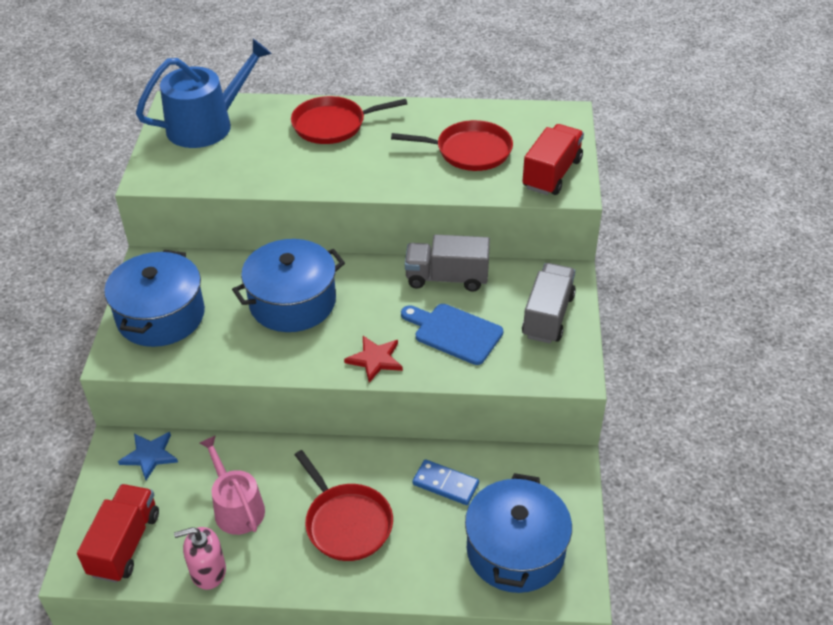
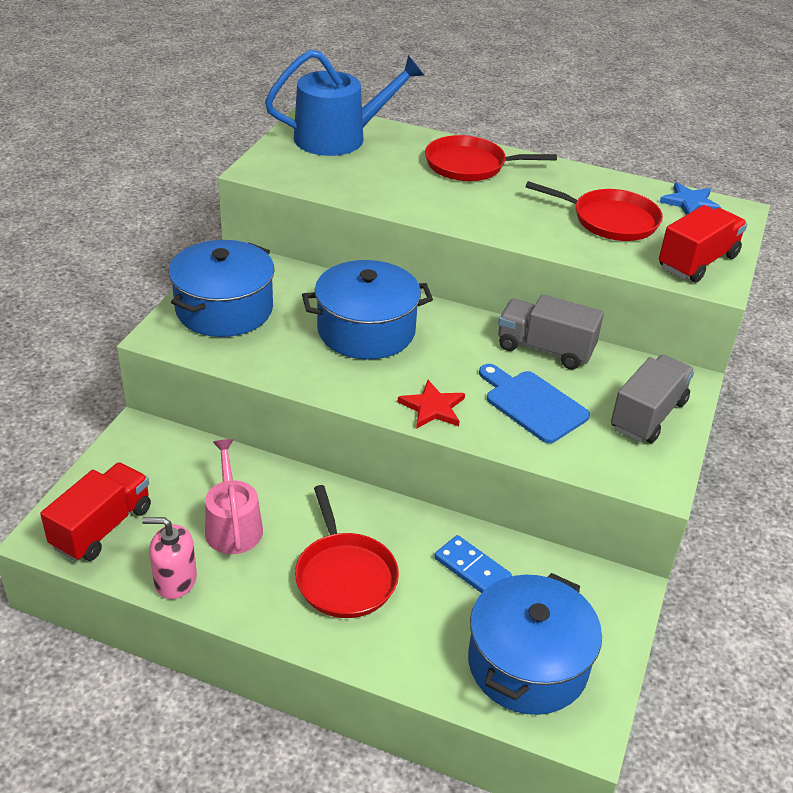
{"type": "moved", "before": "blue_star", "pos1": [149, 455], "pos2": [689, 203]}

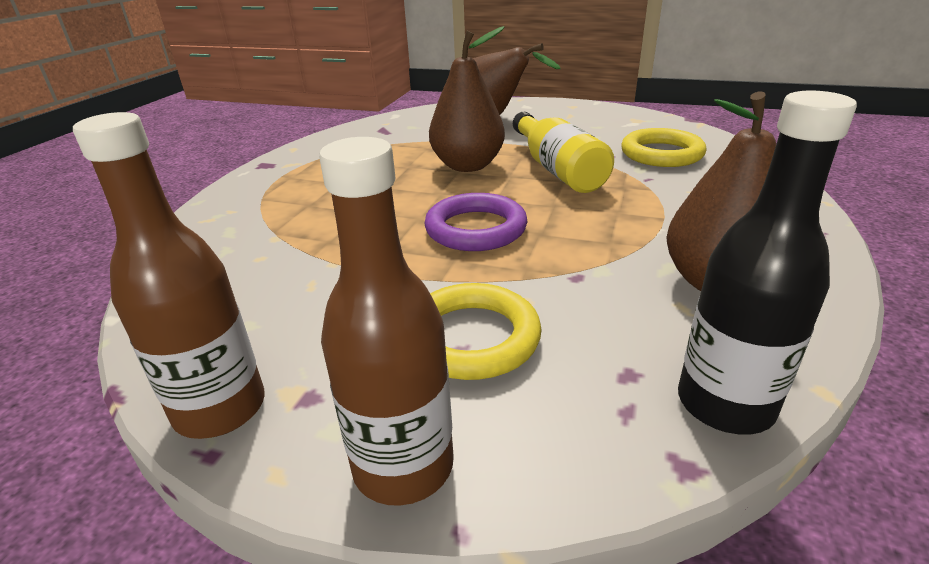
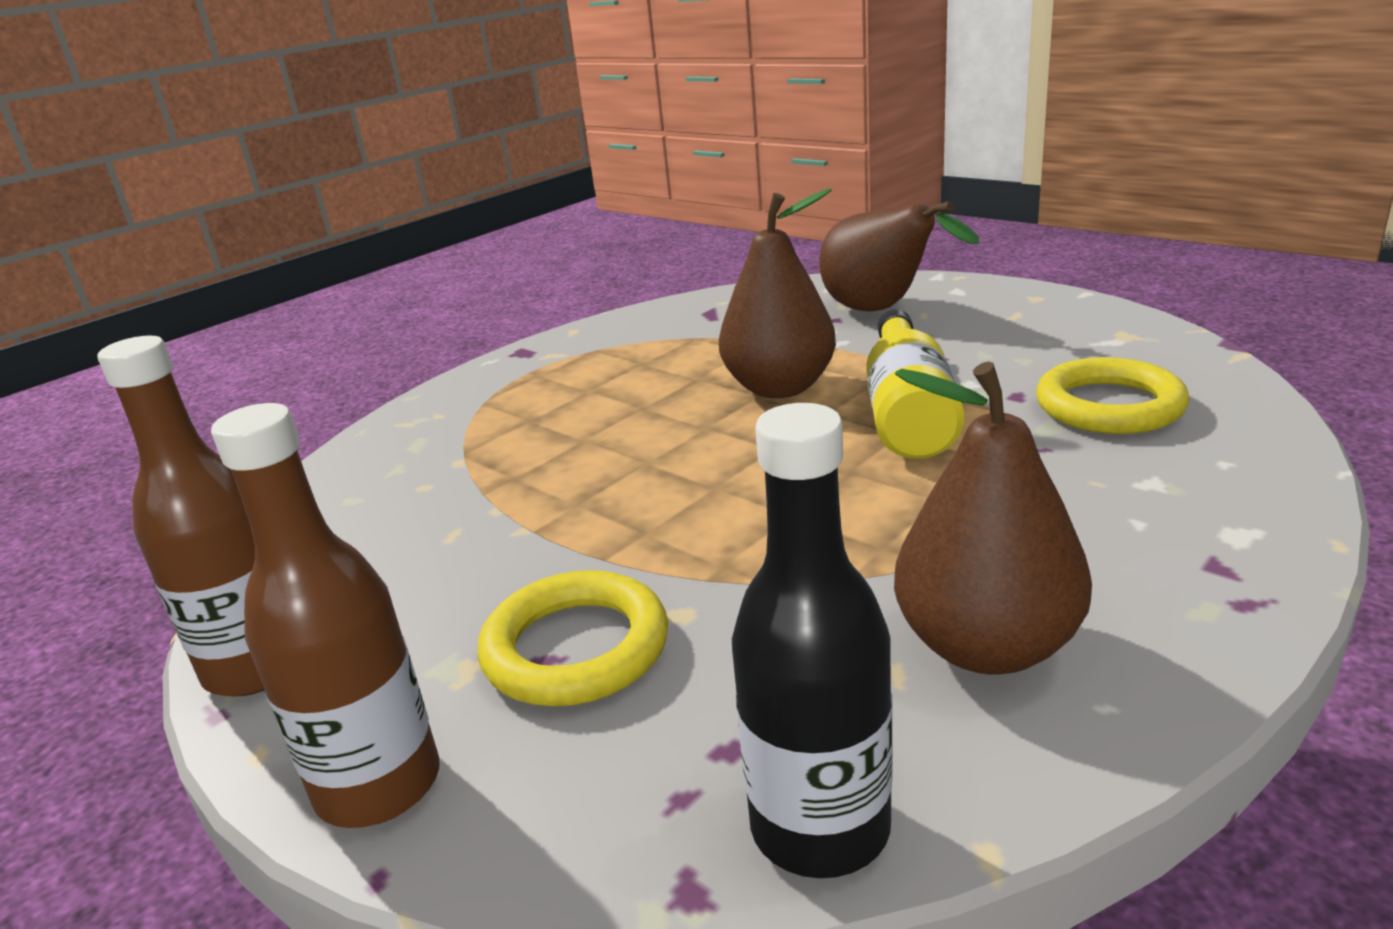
{"type": "removed", "before": "purple_ring", "pos1": [476, 229]}

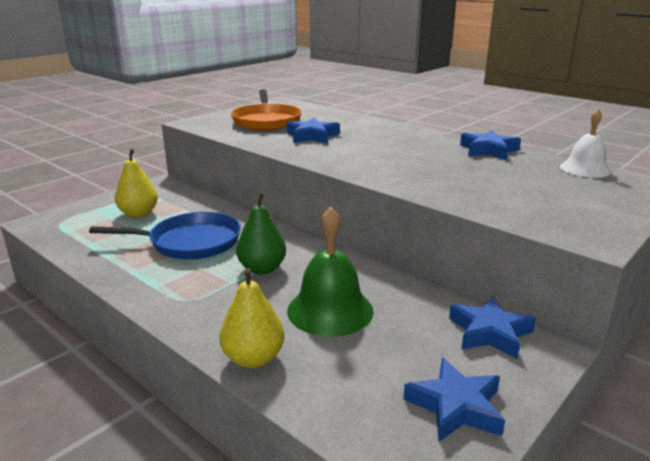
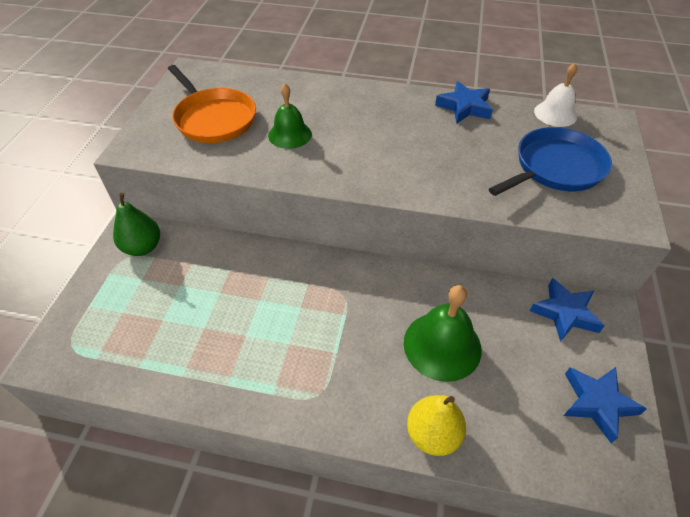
{"type": "moved", "before": "green_pear", "pos1": [262, 269], "pos2": [143, 247]}
{"type": "replaced", "before": "blue_star", "after": "green_bell", "pos1": [312, 136], "pos2": [290, 134]}
{"type": "moved", "before": "blue_pan", "pos1": [190, 242], "pos2": [555, 167]}
{"type": "removed", "before": "yellow_pear", "pos1": [138, 214]}

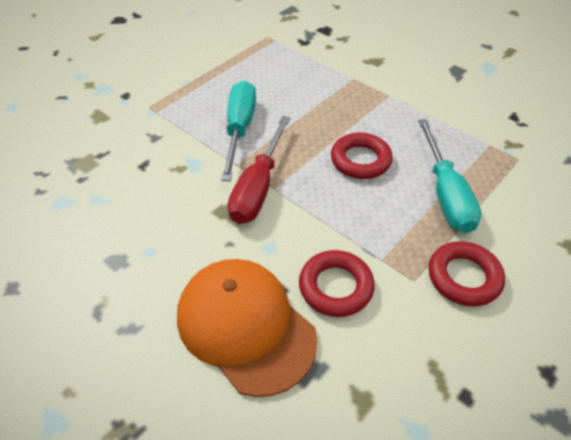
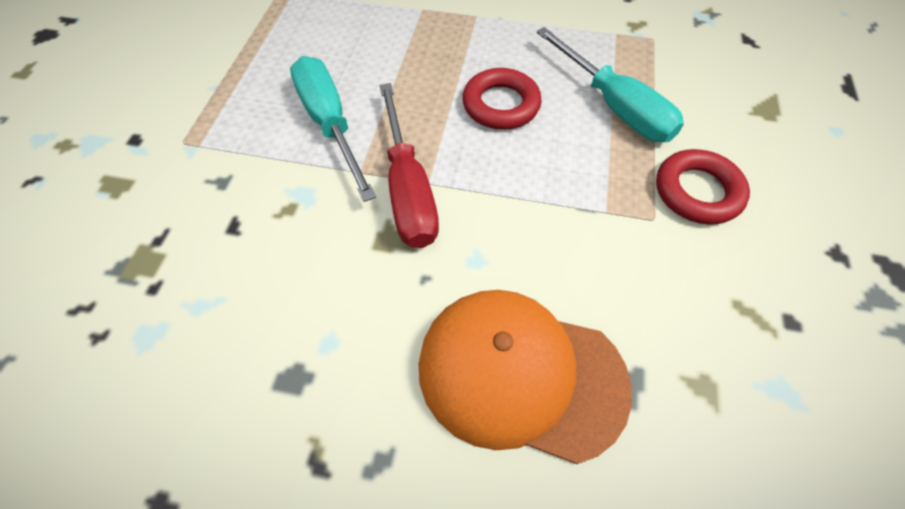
{"type": "removed", "before": "red_ring", "pos1": [335, 287]}

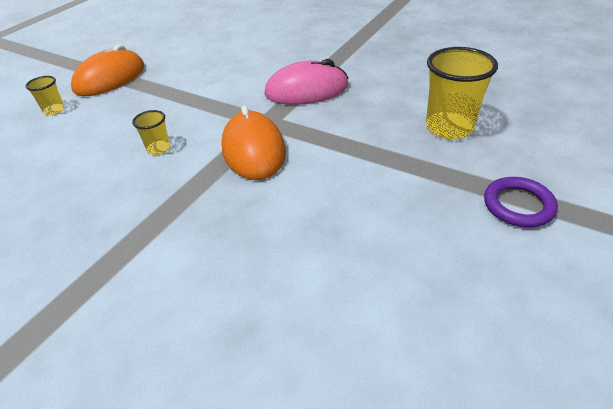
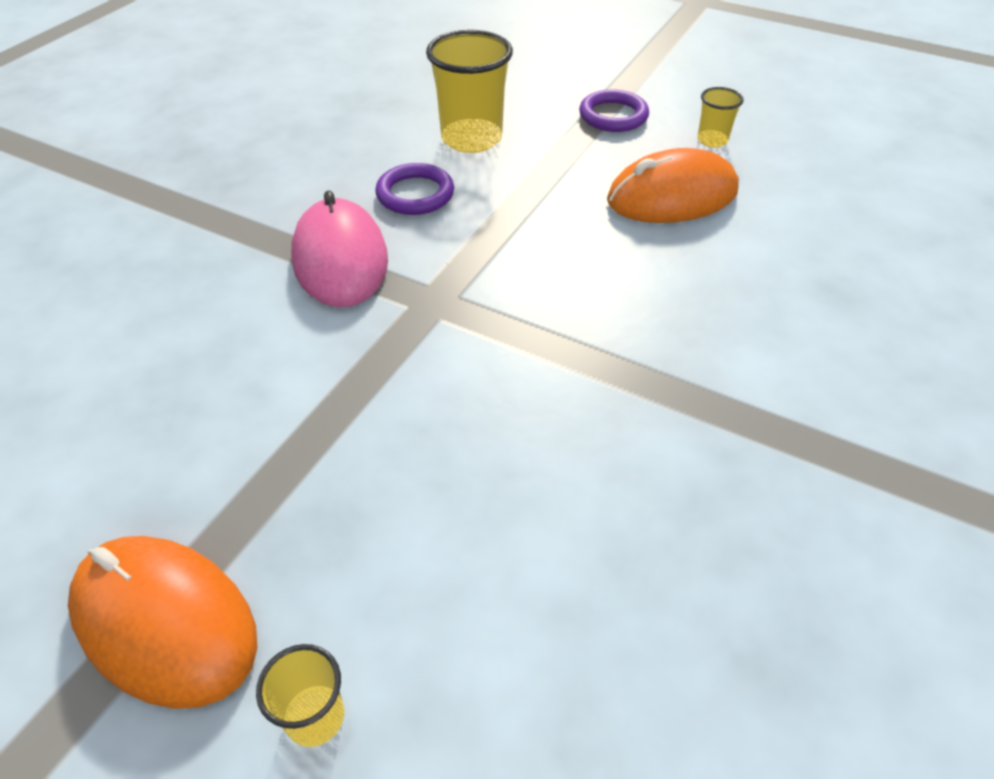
{"type": "added", "after": "purple_ring", "pos2": [415, 194]}
{"type": "moved", "before": "orange_mouse", "pos1": [253, 150], "pos2": [672, 196]}
{"type": "moved", "before": "yellow_cup", "pos1": [159, 148], "pos2": [712, 140]}

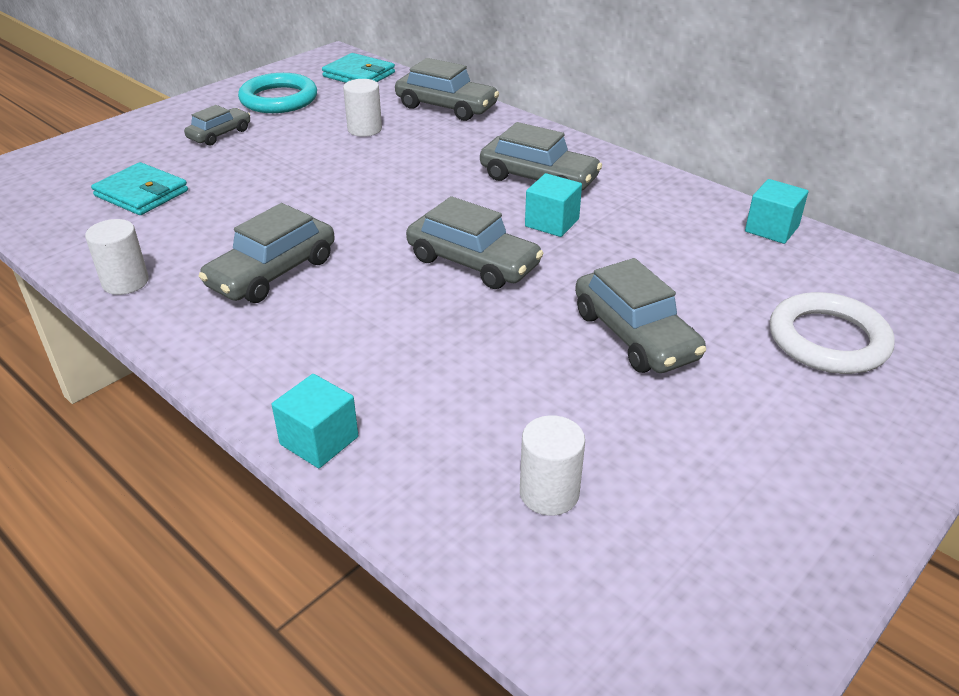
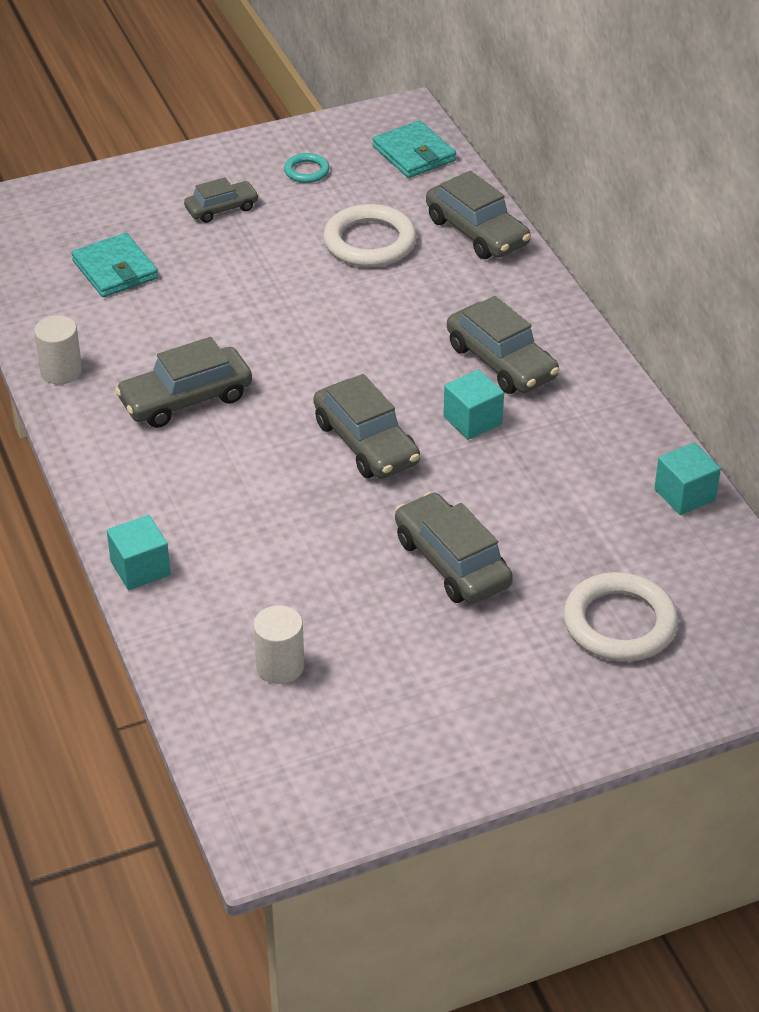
{"type": "resized", "before": "turquoise_ring", "pos1": [279, 99], "pos2": [306, 171], "scale": 0.51}
{"type": "replaced", "before": "white_cylinder", "after": "white_ring", "pos1": [364, 129], "pos2": [369, 242]}
{"type": "turned", "before": "grey_car", "pos1": [634, 335], "pos2": [452, 562], "turn": 150}

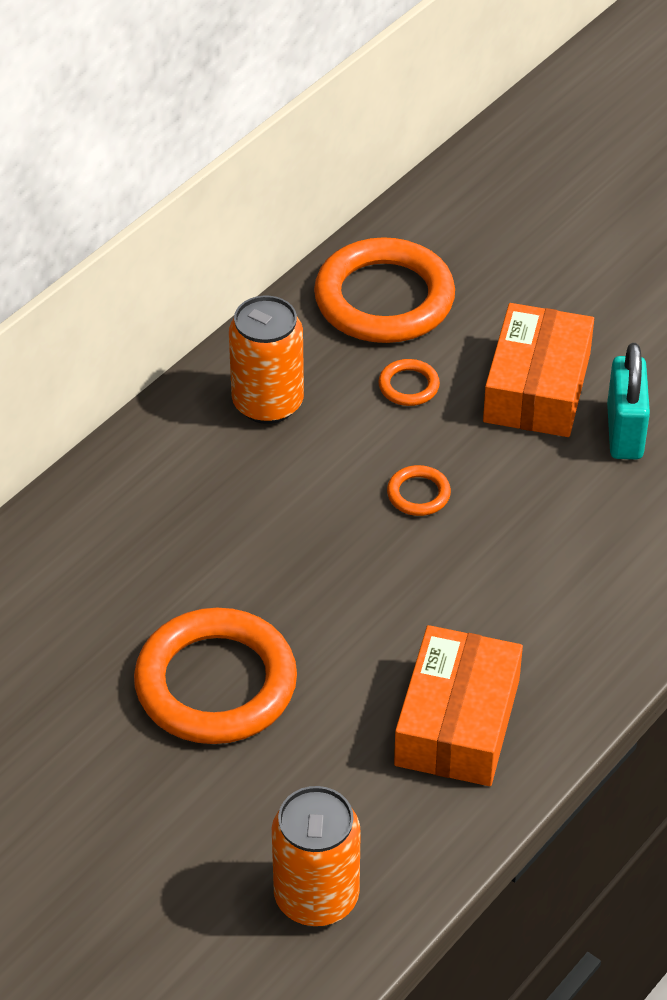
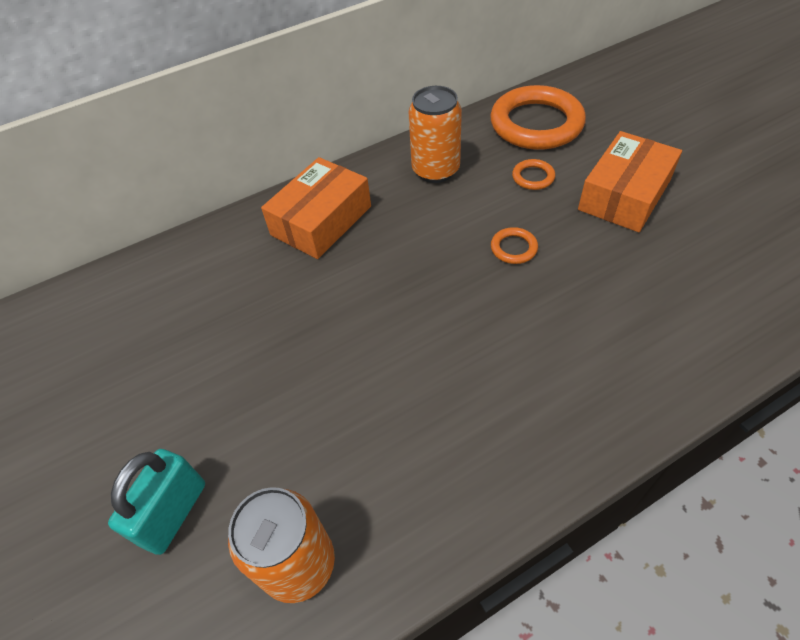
{"type": "moved", "before": "turquoise_padlock", "pos1": [624, 432], "pos2": [174, 513]}
{"type": "moved", "before": "orange_box", "pos1": [457, 722], "pos2": [321, 220]}
{"type": "removed", "before": "orange_ring", "pos1": [216, 683]}

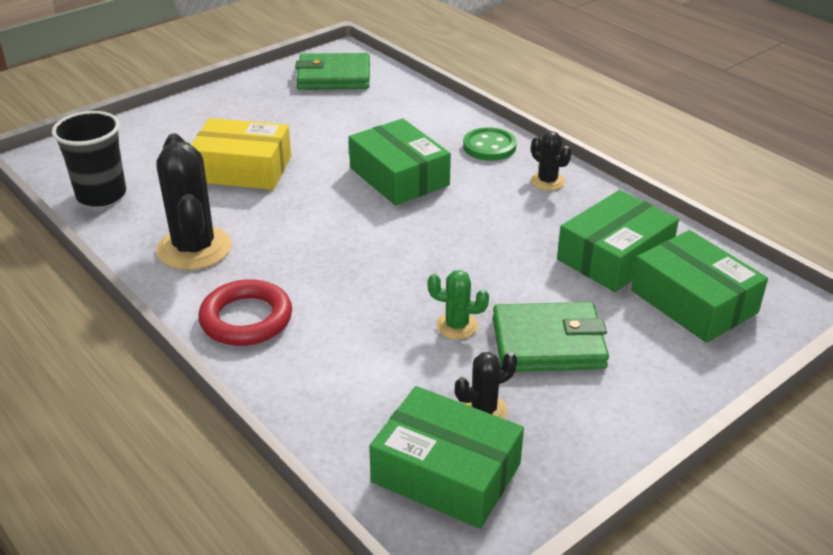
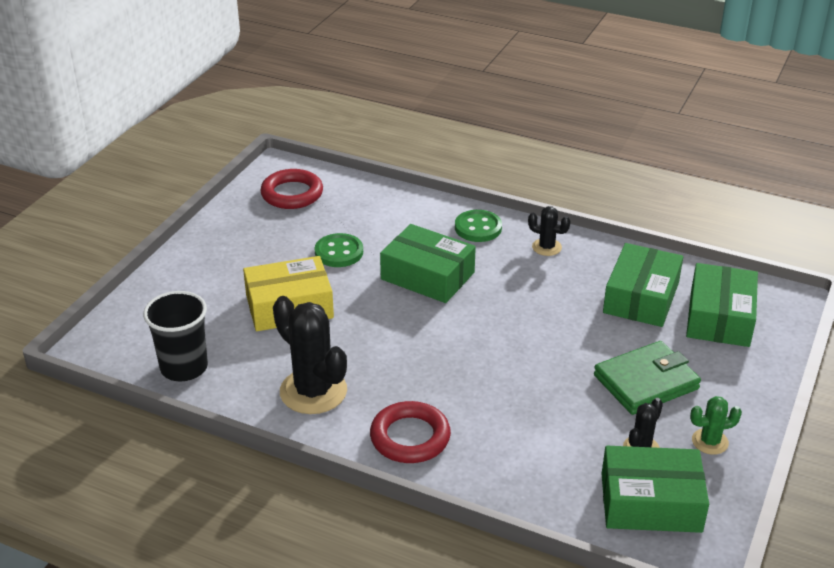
{"type": "replaced", "before": "green_wallet", "after": "red_ring", "pos1": [334, 77], "pos2": [292, 194]}
{"type": "added", "after": "green_button", "pos2": [339, 252]}
{"type": "turned", "before": "green_box", "pos1": [693, 301], "pos2": [719, 317], "turn": 75}
{"type": "moved", "before": "green_cactus", "pos1": [457, 326], "pos2": [710, 442]}

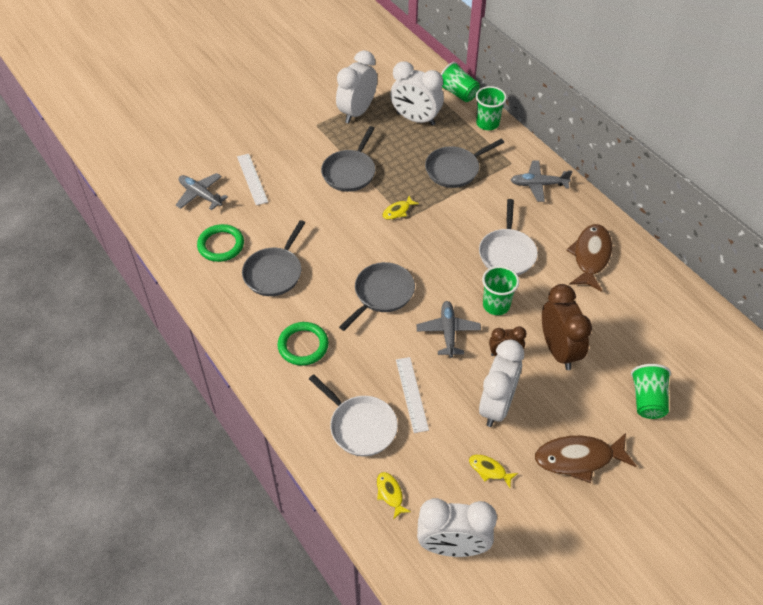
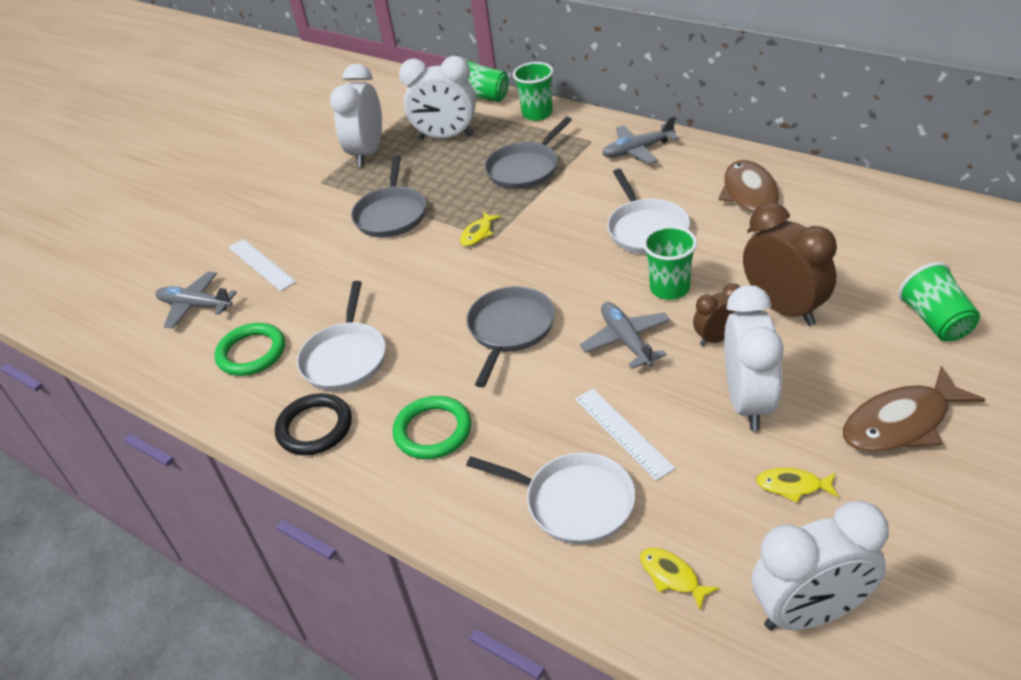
{"type": "added", "after": "black_ring", "pos2": [315, 428]}
{"type": "recoloured", "before": "grey_pan", "after": "white_pan", "pos1": [274, 273], "pos2": [345, 358]}

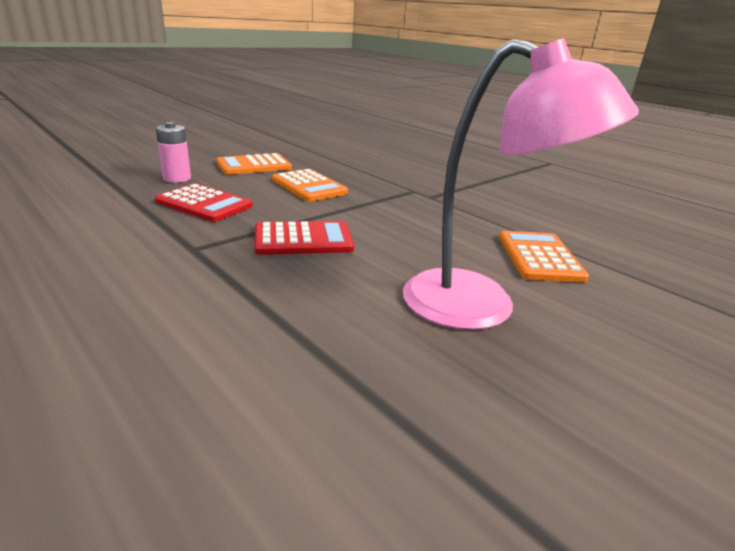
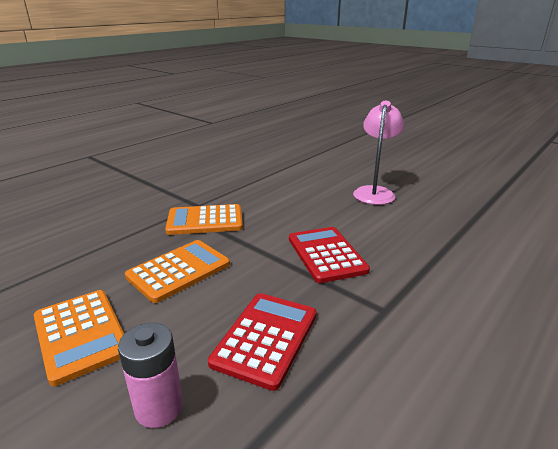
{"type": "moved", "before": "orange_calculator", "pos1": [539, 257], "pos2": [205, 220]}
{"type": "resized", "before": "pink_lamp", "pos1": [481, 306], "pos2": [374, 192], "scale": 0.66}

